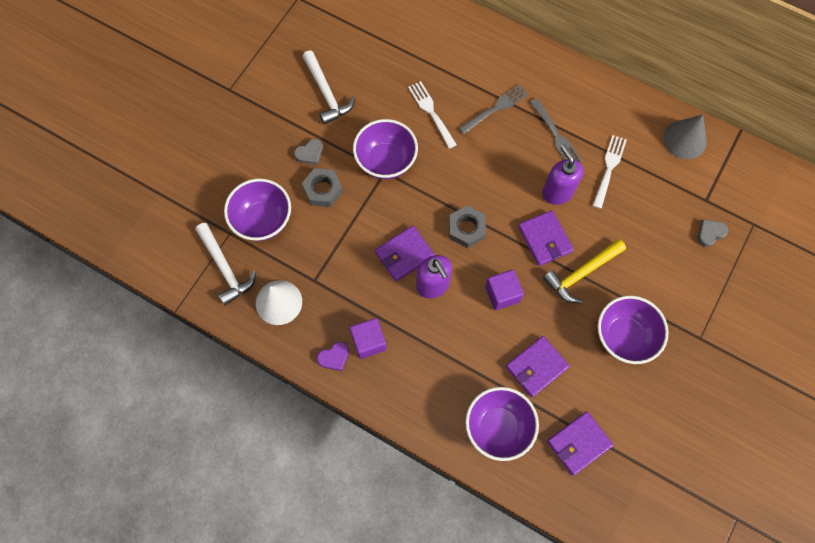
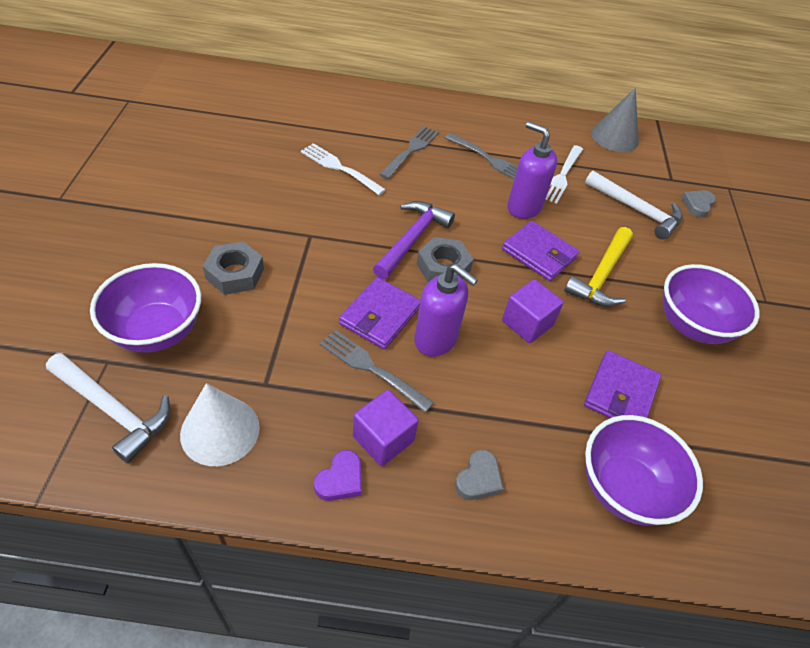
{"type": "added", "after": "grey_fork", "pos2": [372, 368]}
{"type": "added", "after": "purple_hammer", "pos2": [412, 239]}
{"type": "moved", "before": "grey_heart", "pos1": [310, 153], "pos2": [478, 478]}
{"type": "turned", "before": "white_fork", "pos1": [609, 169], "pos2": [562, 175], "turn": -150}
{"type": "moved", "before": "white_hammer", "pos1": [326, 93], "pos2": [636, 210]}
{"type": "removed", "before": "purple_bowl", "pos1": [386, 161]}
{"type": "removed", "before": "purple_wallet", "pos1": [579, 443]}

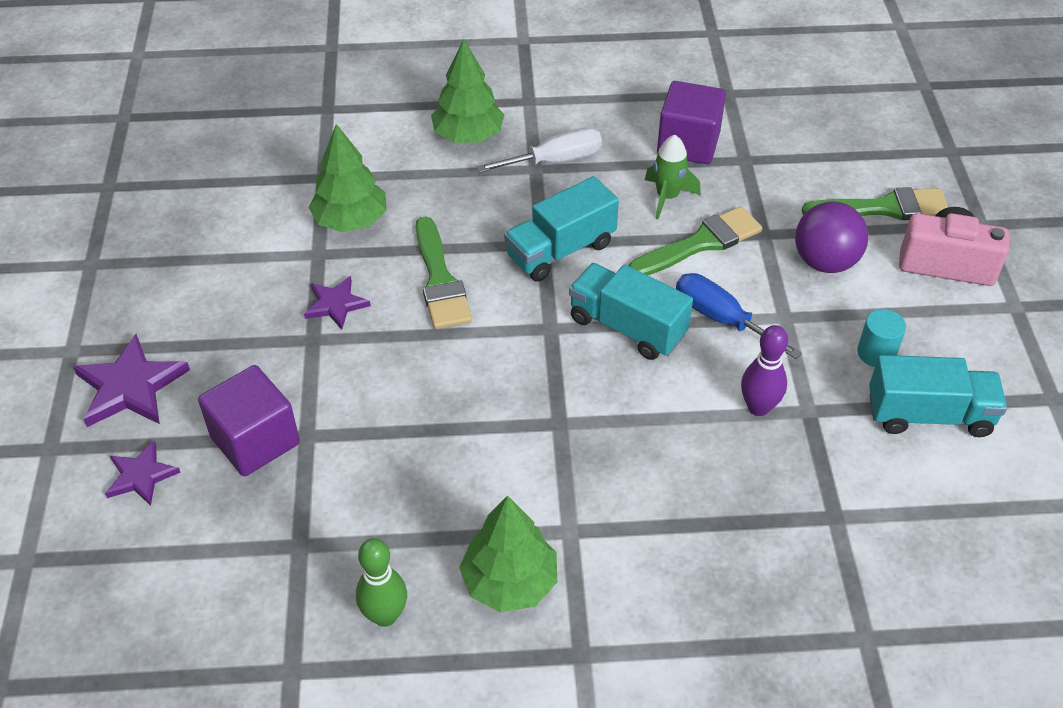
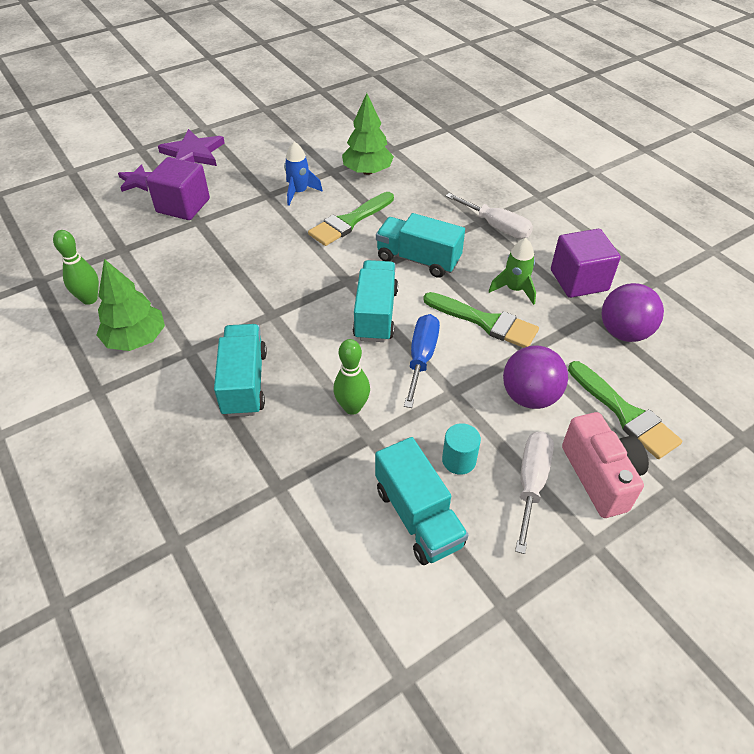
{"type": "added", "after": "turquoise_truck", "pos2": [244, 383]}
{"type": "replaced", "before": "purple_star", "after": "blue_rocket", "pos1": [336, 304], "pos2": [299, 192]}
{"type": "recoloured", "before": "purple_bowling_pin", "after": "green_bowling_pin", "pos1": [758, 407], "pos2": [352, 407]}
{"type": "added", "after": "white_screwdriver", "pos2": [531, 483]}
{"type": "added", "after": "purple_ball", "pos2": [624, 332]}
{"type": "removed", "before": "green_tree", "pos1": [468, 136]}

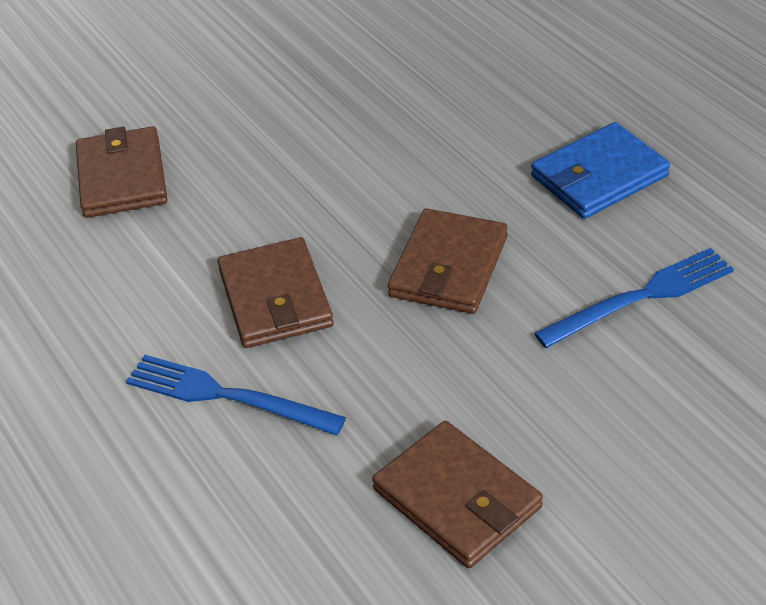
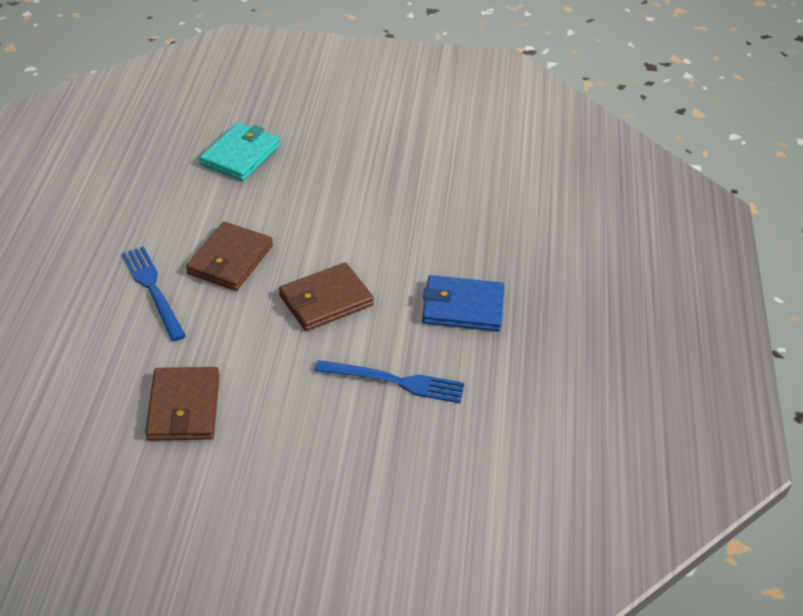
{"type": "recoloured", "before": "brown_wallet", "after": "turquoise_wallet", "pos1": [122, 177], "pos2": [240, 155]}

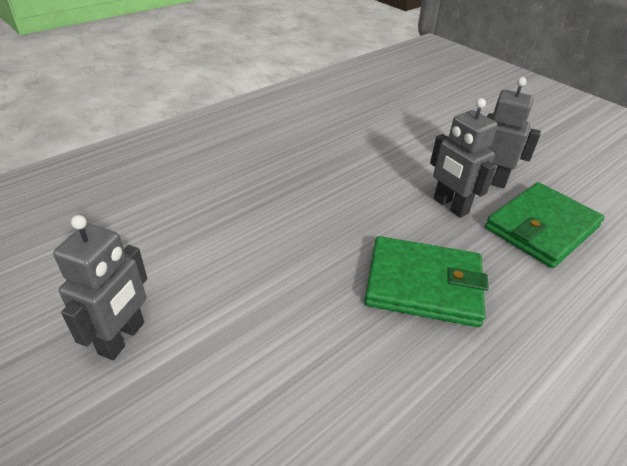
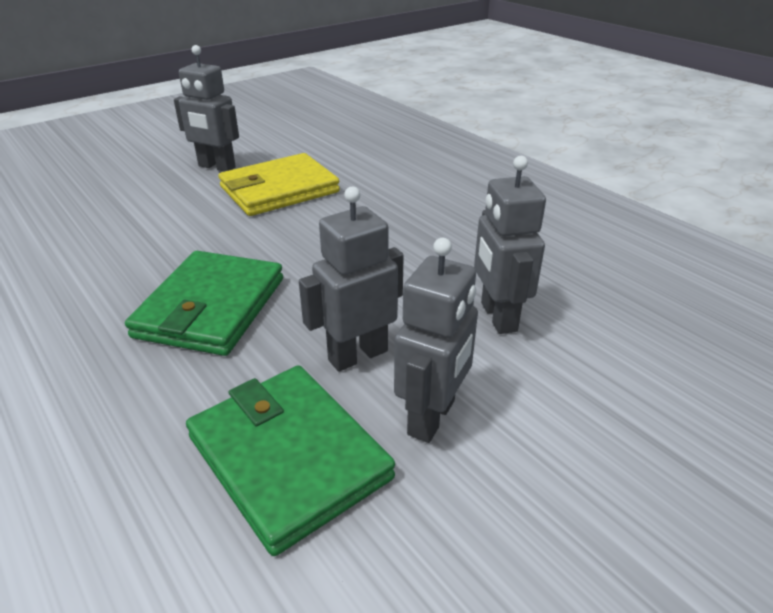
{"type": "added", "after": "yellow_wallet", "pos2": [279, 190]}
{"type": "added", "after": "grey_robot", "pos2": [497, 317]}

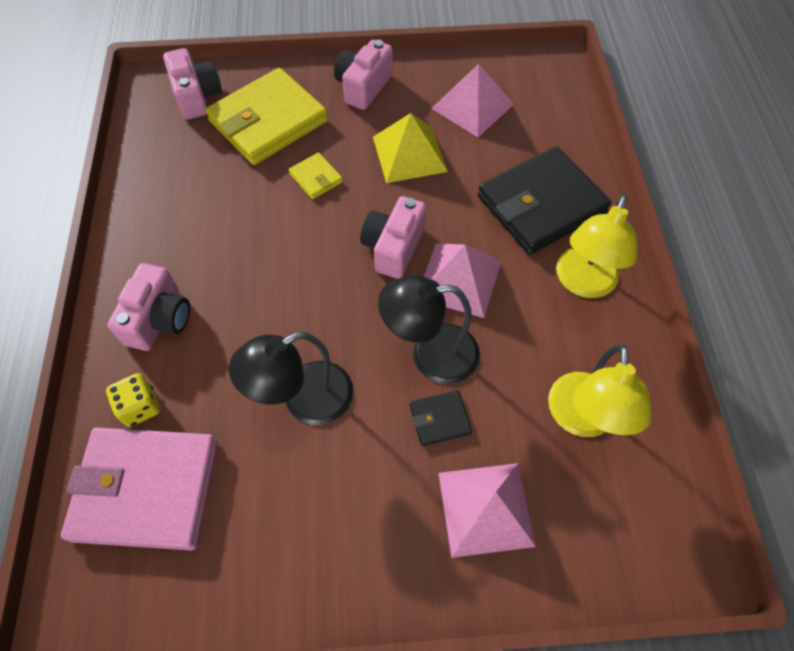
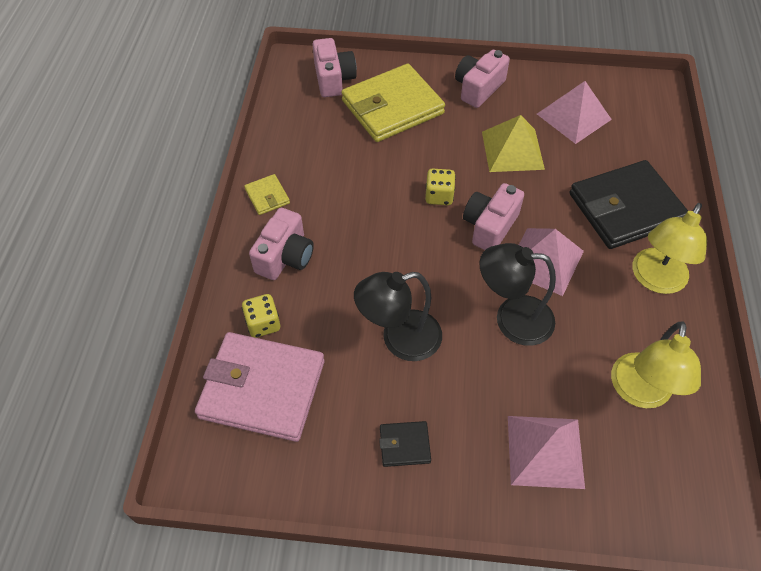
{"type": "moved", "before": "yellow_wallet", "pos1": [316, 178], "pos2": [267, 196]}
{"type": "moved", "before": "black_wallet", "pos1": [439, 419], "pos2": [404, 445]}
{"type": "added", "after": "yellow_dice", "pos2": [439, 196]}

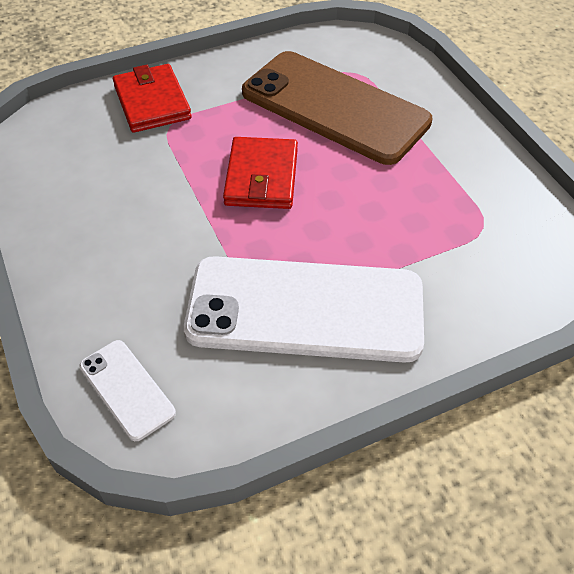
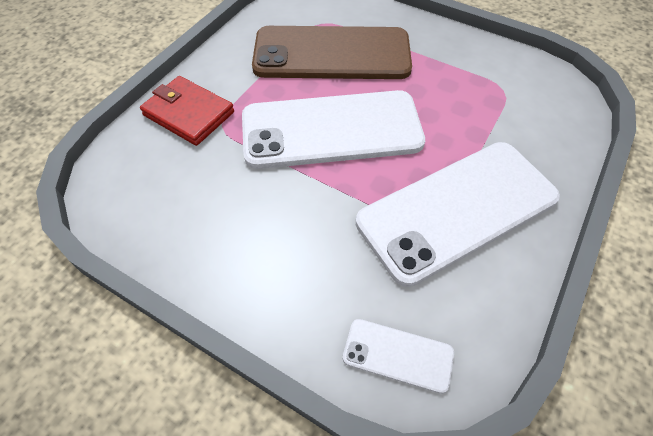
{"type": "replaced", "before": "red_wallet", "after": "white_phone", "pos1": [261, 177], "pos2": [331, 130]}

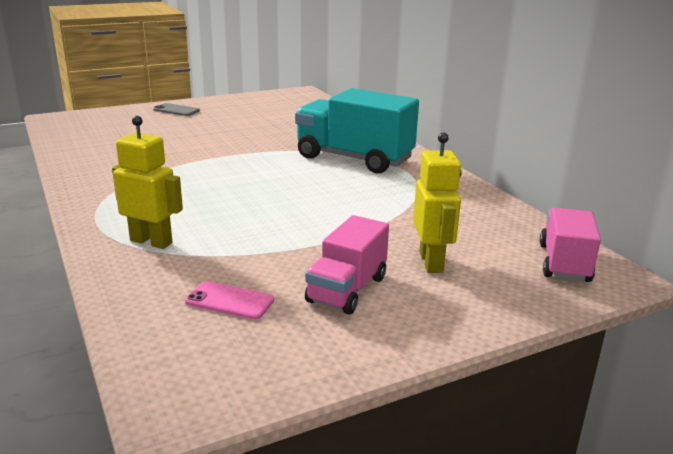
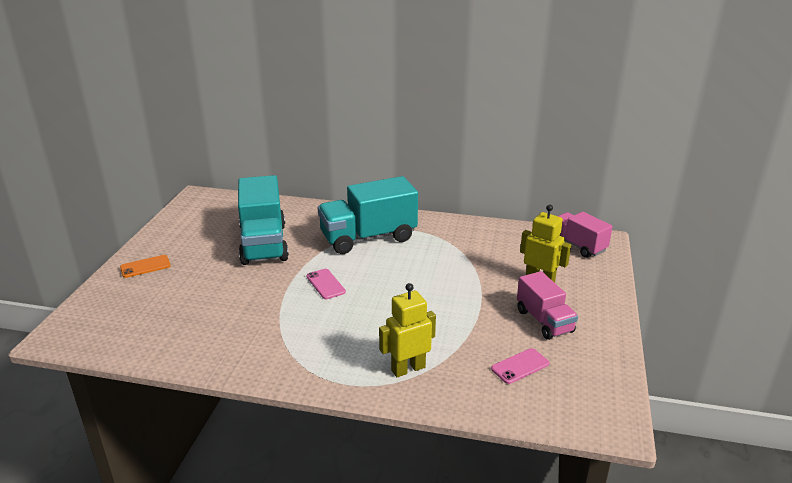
{"type": "recoloured", "before": "grey_phone", "after": "orange_phone", "pos1": [176, 110], "pos2": [145, 266]}
{"type": "added", "after": "turquoise_truck", "pos2": [264, 244]}
{"type": "added", "after": "pink_phone", "pos2": [325, 284]}

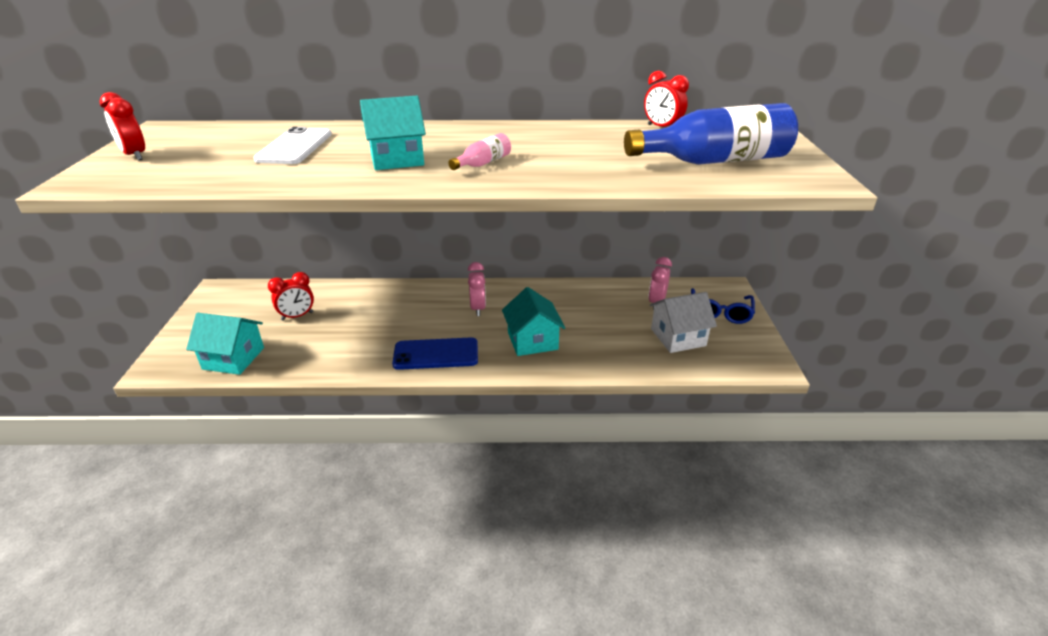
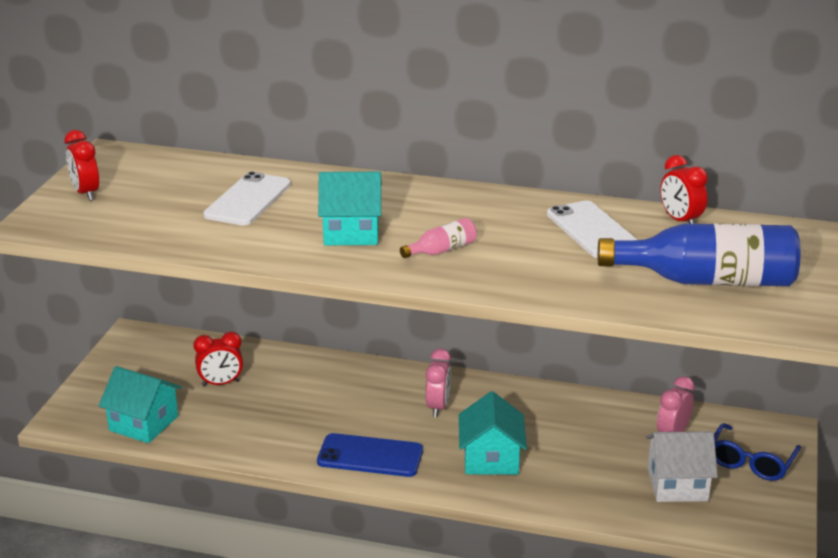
{"type": "added", "after": "white_phone", "pos2": [592, 230]}

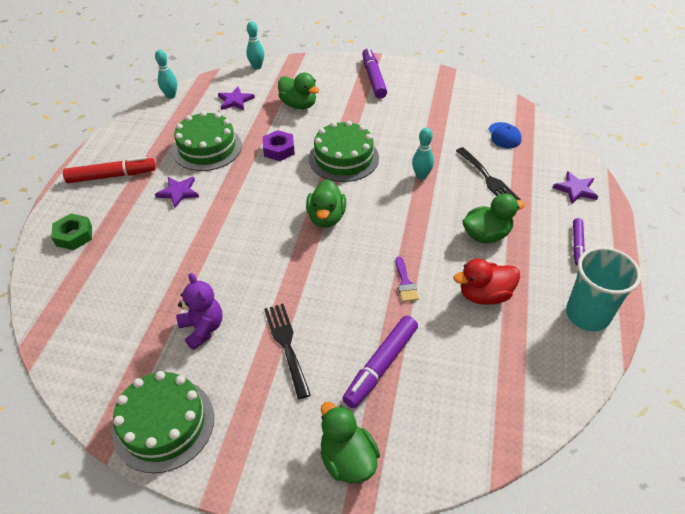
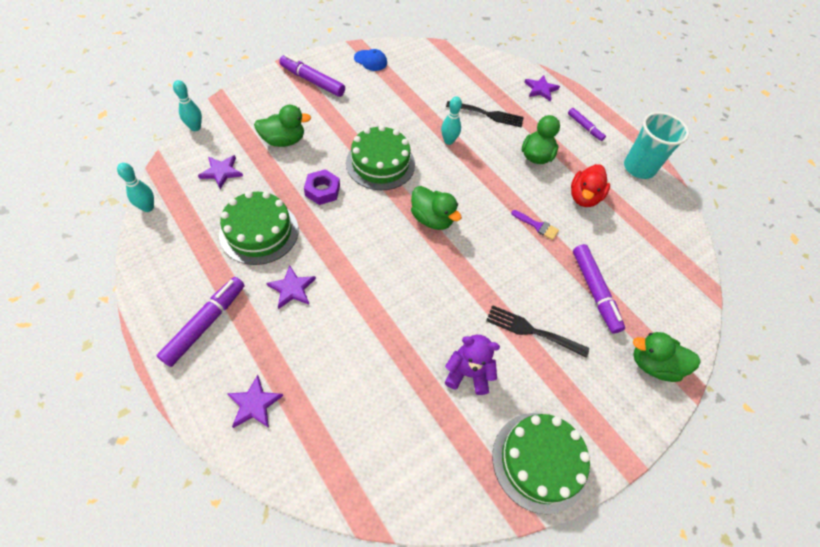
{"type": "recoloured", "before": "red_marker", "after": "purple_marker", "pos1": [112, 176], "pos2": [205, 323]}
{"type": "replaced", "before": "green_nut", "after": "purple_star", "pos1": [74, 236], "pos2": [254, 404]}
{"type": "moved", "before": "blue_cap", "pos1": [504, 135], "pos2": [370, 60]}

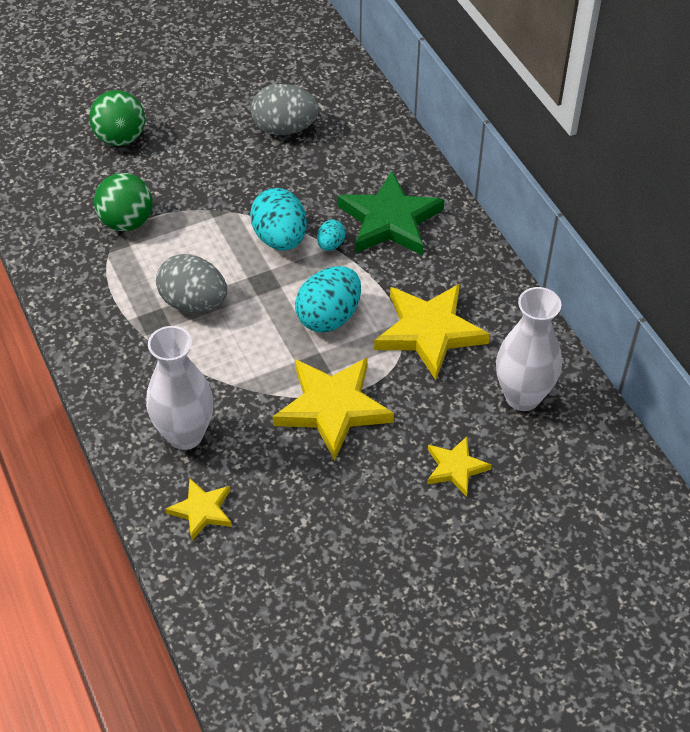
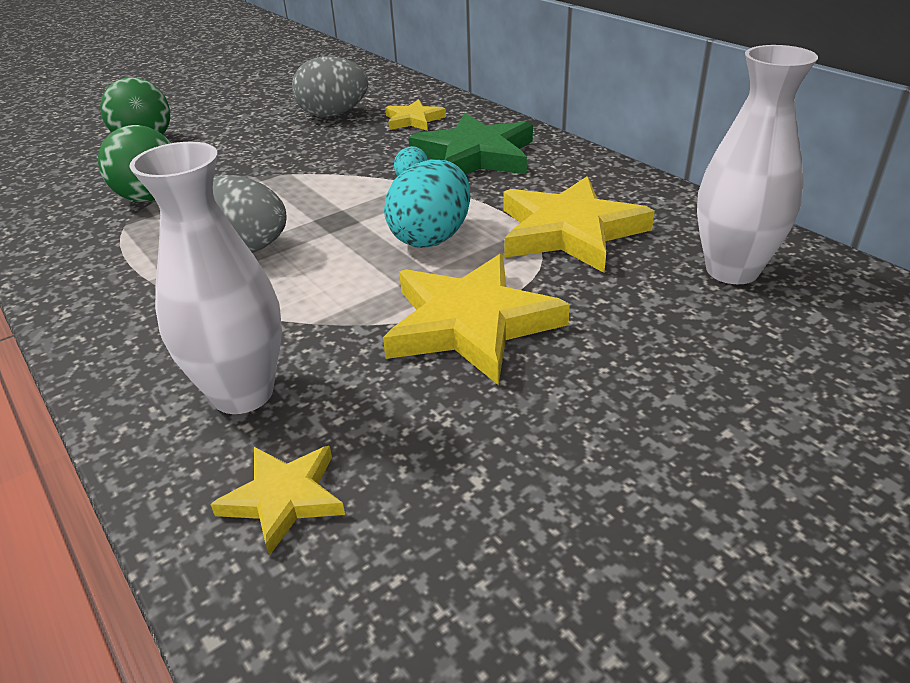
{"type": "moved", "before": "yellow_star", "pos1": [455, 468], "pos2": [413, 120]}
{"type": "removed", "before": "turquoise_egg", "pos1": [280, 238]}

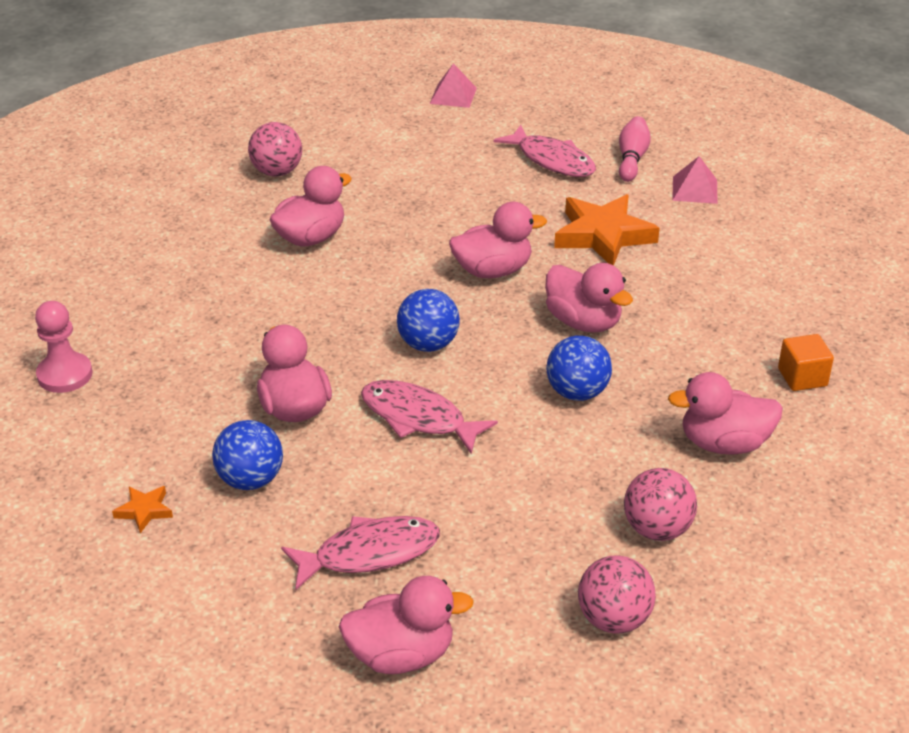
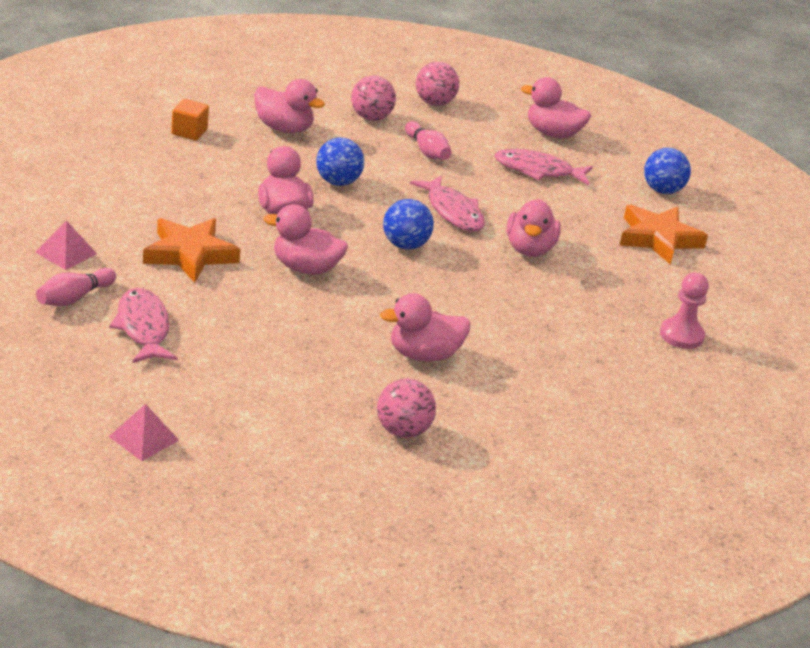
{"type": "added", "after": "pink_bowling_pin", "pos2": [427, 151]}
{"type": "resized", "before": "orange_star", "pos1": [144, 511], "pos2": [658, 239], "scale": 2.2}
{"type": "moved", "before": "blue_ball", "pos1": [250, 480], "pos2": [662, 190]}

